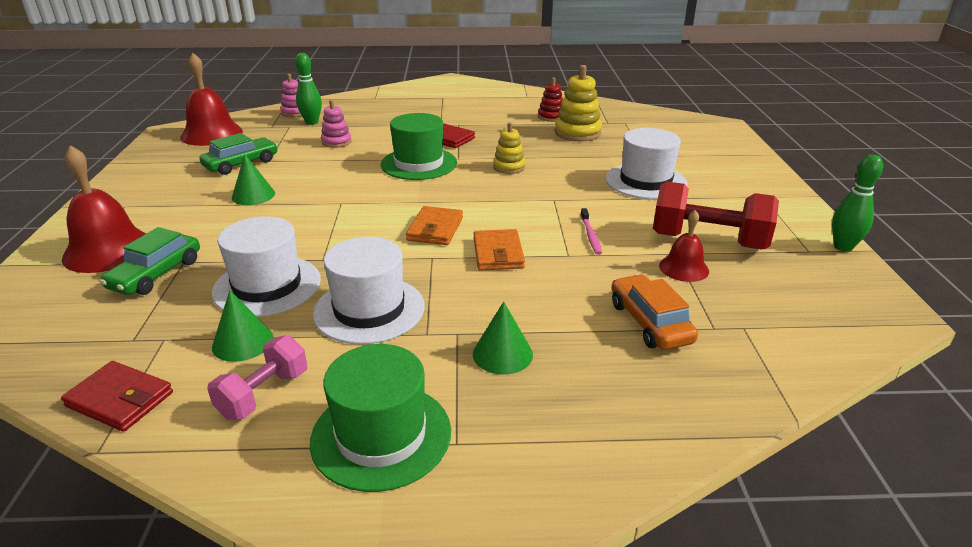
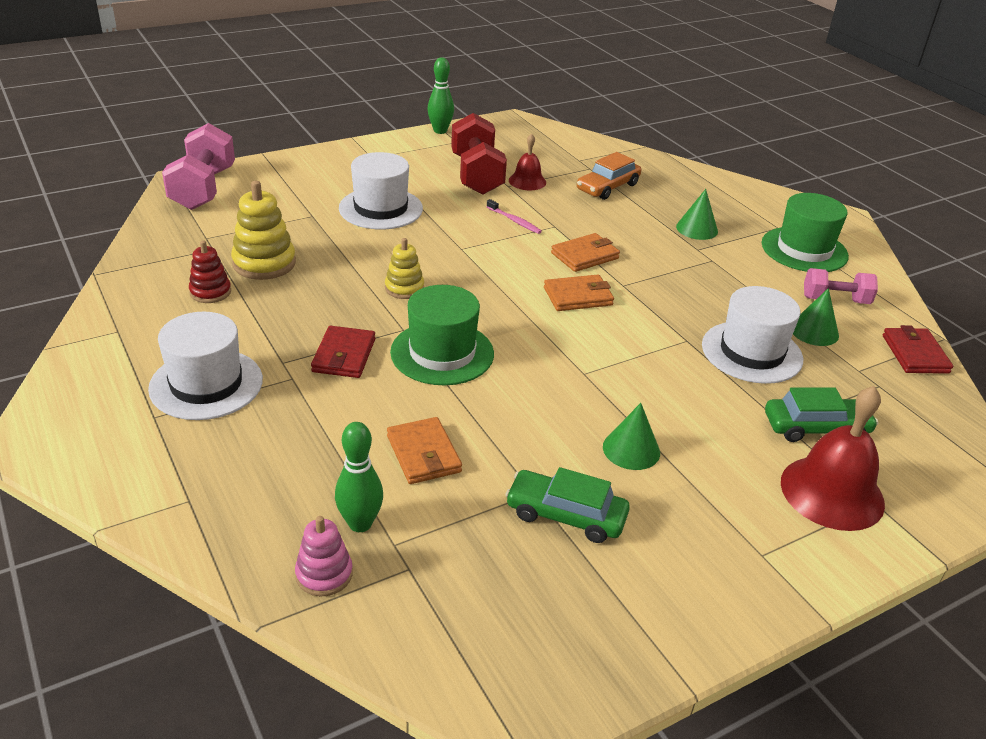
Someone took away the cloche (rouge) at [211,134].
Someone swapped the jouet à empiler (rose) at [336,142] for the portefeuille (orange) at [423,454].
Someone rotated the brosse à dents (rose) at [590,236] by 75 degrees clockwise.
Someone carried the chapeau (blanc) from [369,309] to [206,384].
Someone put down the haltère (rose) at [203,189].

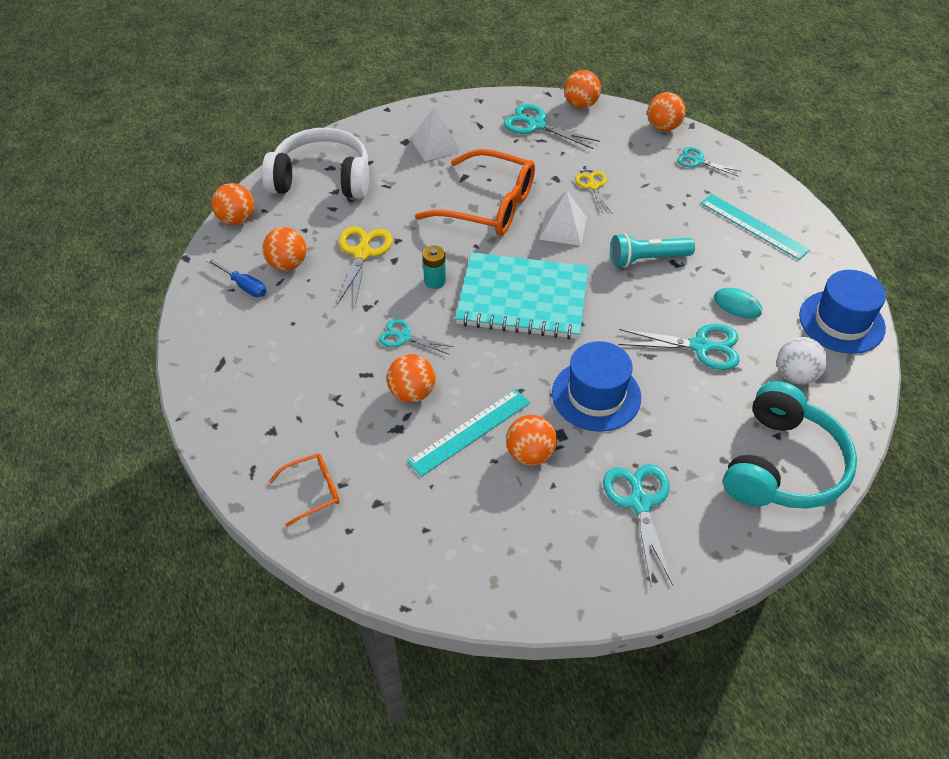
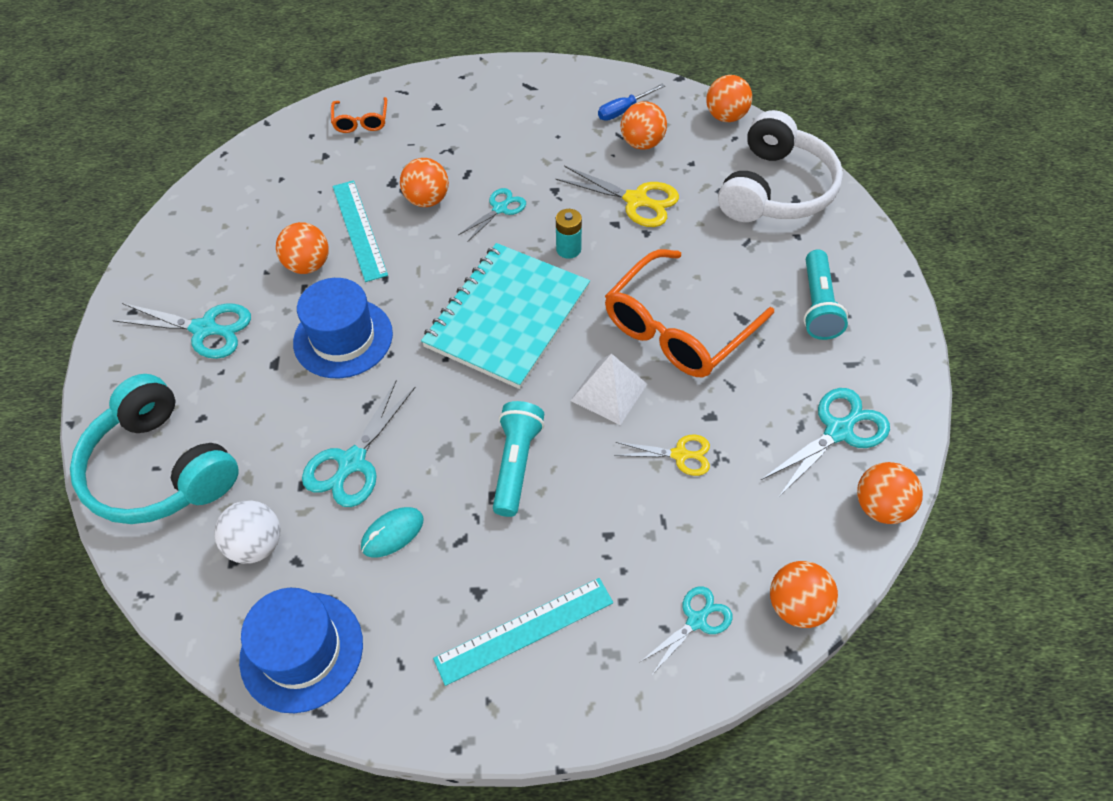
Someone swapped the pyramide (blanc) at [435,144] for the lampe de poche (turquoise) at [817,305].

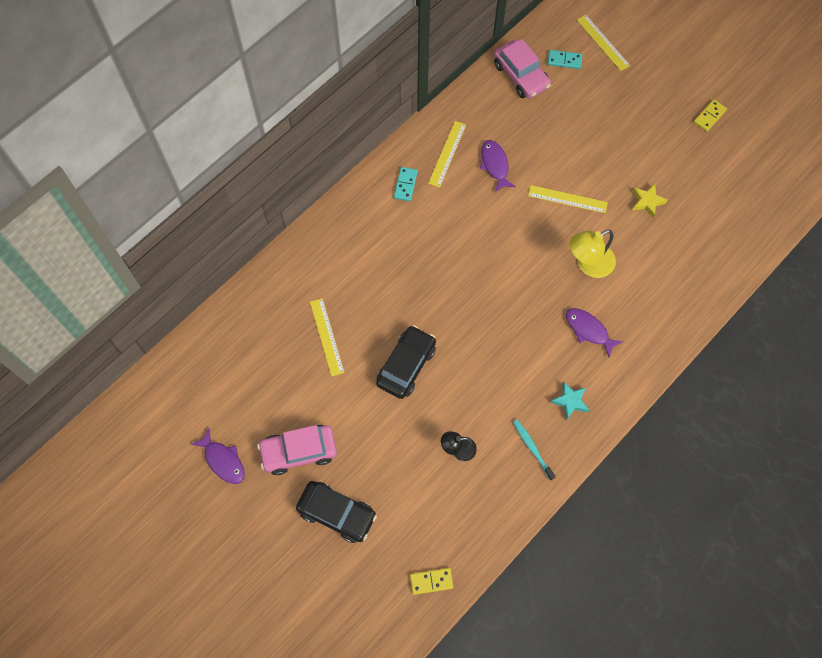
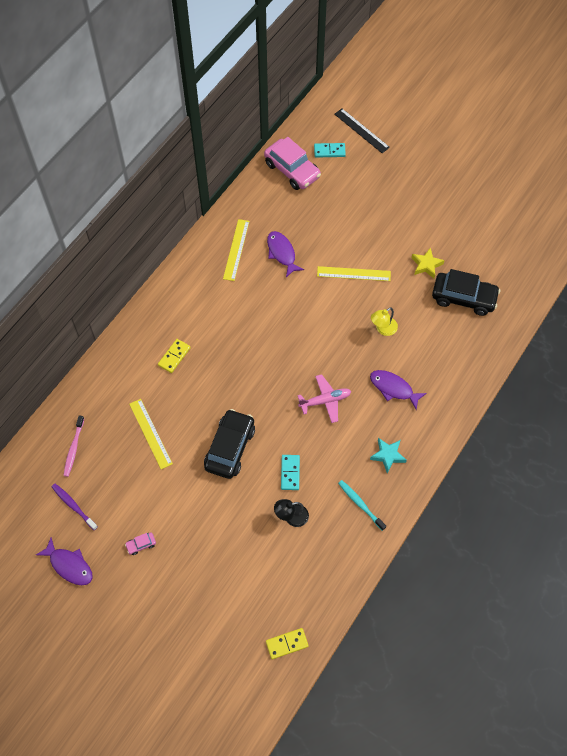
Someone repainted the règle (jaune) at [602,42], which became the règle (noir) at [361,130].
Someone carried the domino (jaune) from [709,116] to [174,356].
Someone carried the domino (turquoise) from [405,185] to [290,473].
Someone scaled the lampe (jaune) at [588,264] by 0.60.
Someone scaled the voiture (rose) at [299,452] by 0.41.
Someone carried the voiture (noir) from [337,513] to [463,298].
Someone put down the avion (rose) at [325,401].
Someone put down the brosse à dents (rose) at [73,448].
Someone put down the brosse à dents (violet) at [73,506].

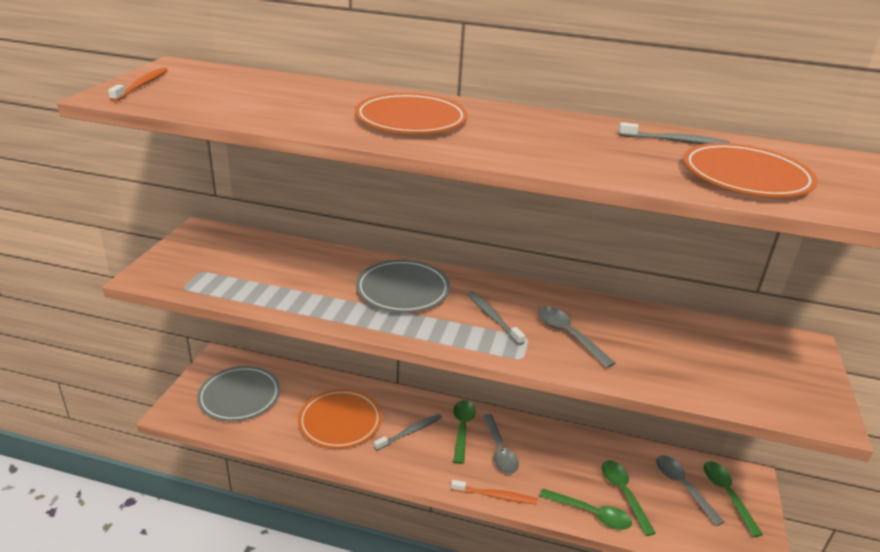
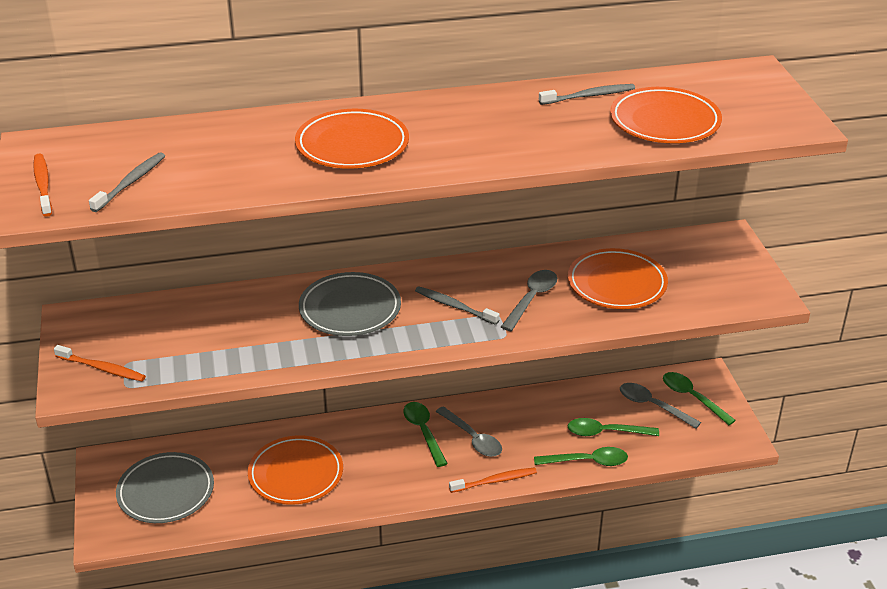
Someone rotated the cuillère (gris) at [568,335] by 90 degrees clockwise.
Someone carried the brosse à dents (gris) from [410,432] to [131,182].
Someone rotated the cuillère (vert) at [623,493] by 45 degrees counterclockwise.
Someone put down the assiette (orange) at [617,284].
Someone put down the brosse à dents (orange) at [102,368].

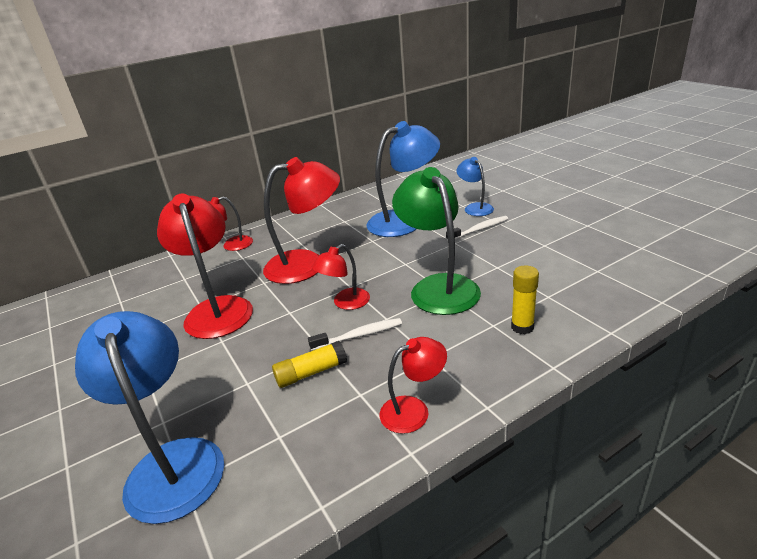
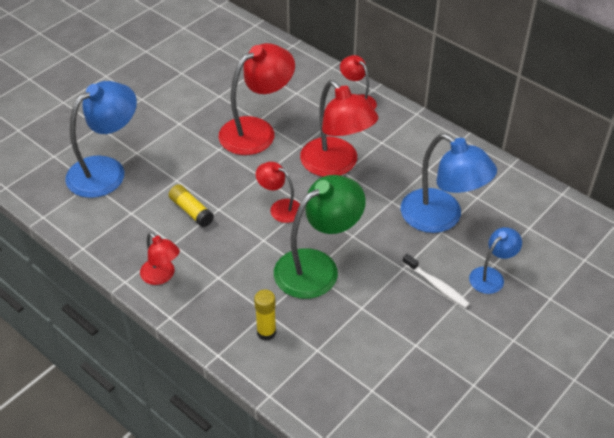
Someone took away the brosse à dents (blanc) at [359,335].

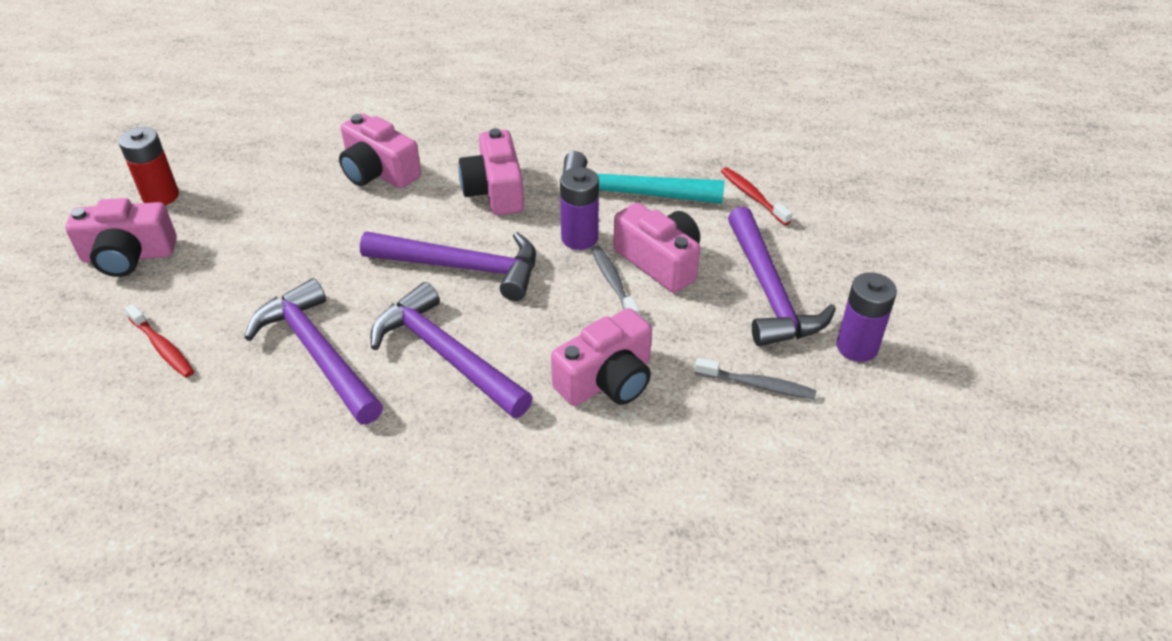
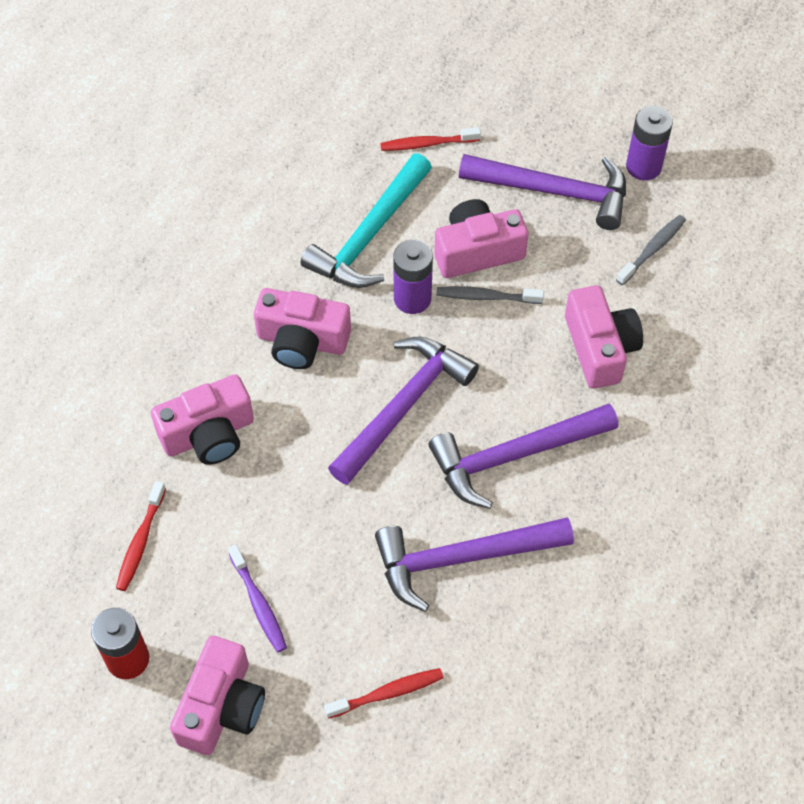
Someone put down the brosse à dents (rouge) at [140,542].
Someone put down the brosse à dents (violet) at [259,604].

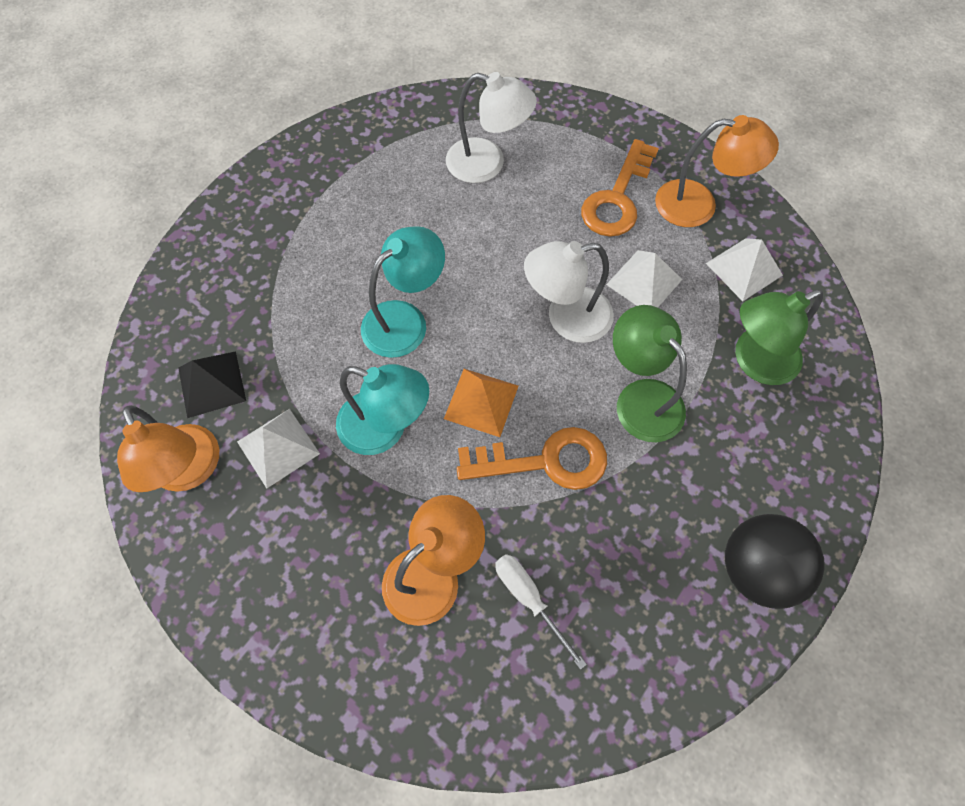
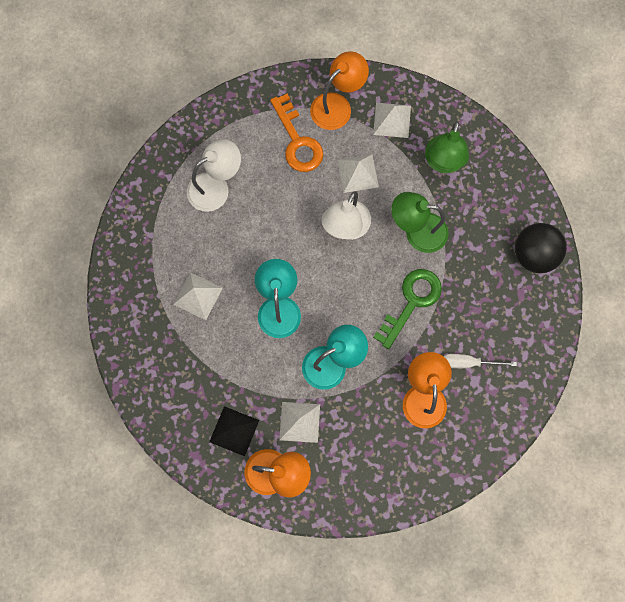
Someone took away the pyramide (orange) at [481,402].
Someone repainted the clé (orange) at [545,461], which became the clé (vert) at [412,302].
Someone put down the pyramide (blanc) at [198,296].

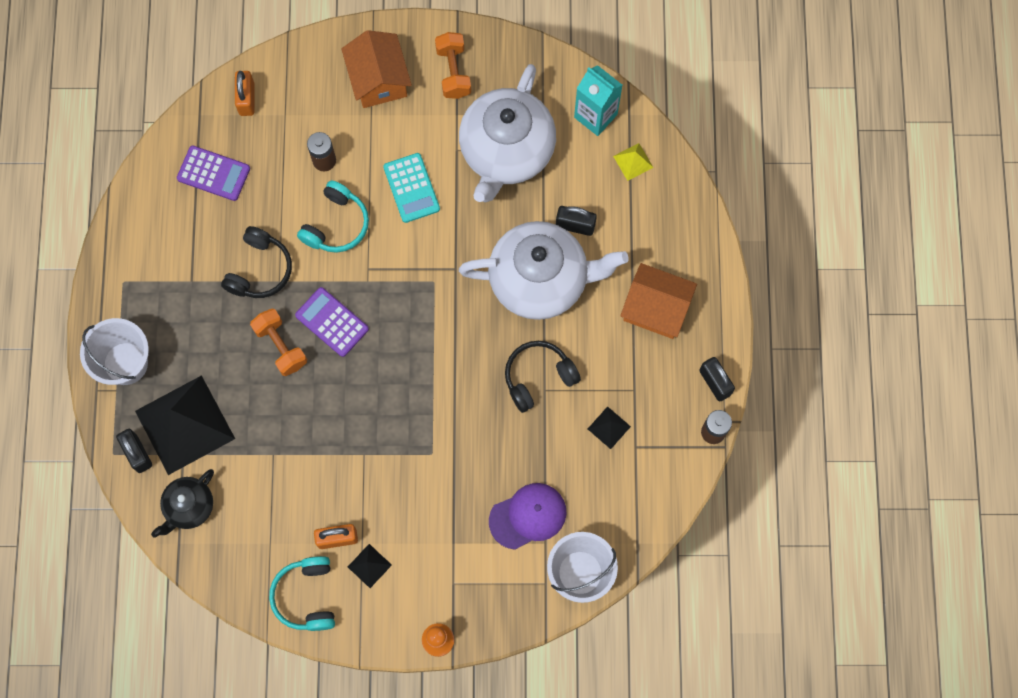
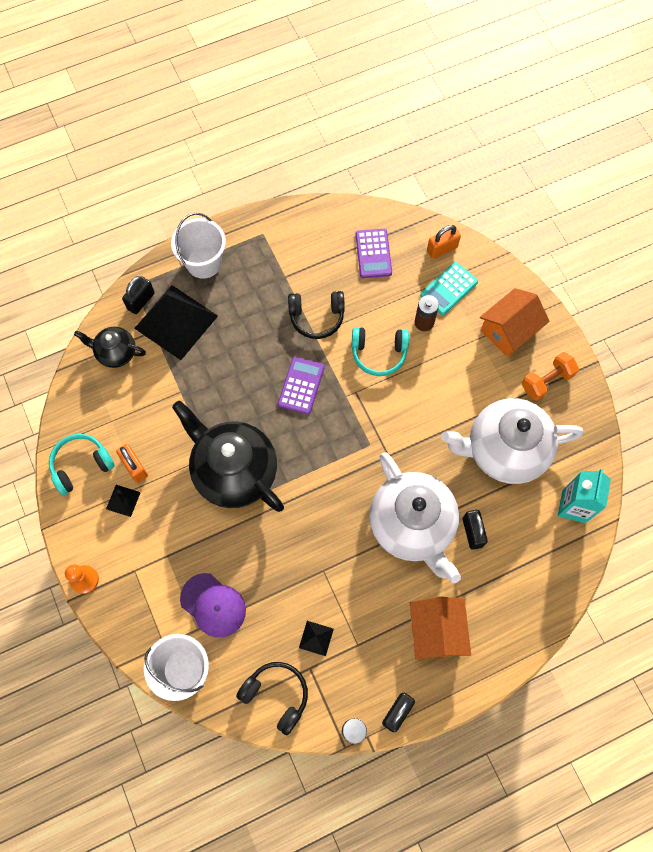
Someone took away the pyramide (jaune) at [633,161].
Someone carried the calculatrice (turquoise) from [411,188] to [448,289].
Someone took away the haltère (orange) at [280,346].
Someone carried the casque audio (noir) from [538,377] to [276,695].
Someone put down the théière (noir) at [234,471].

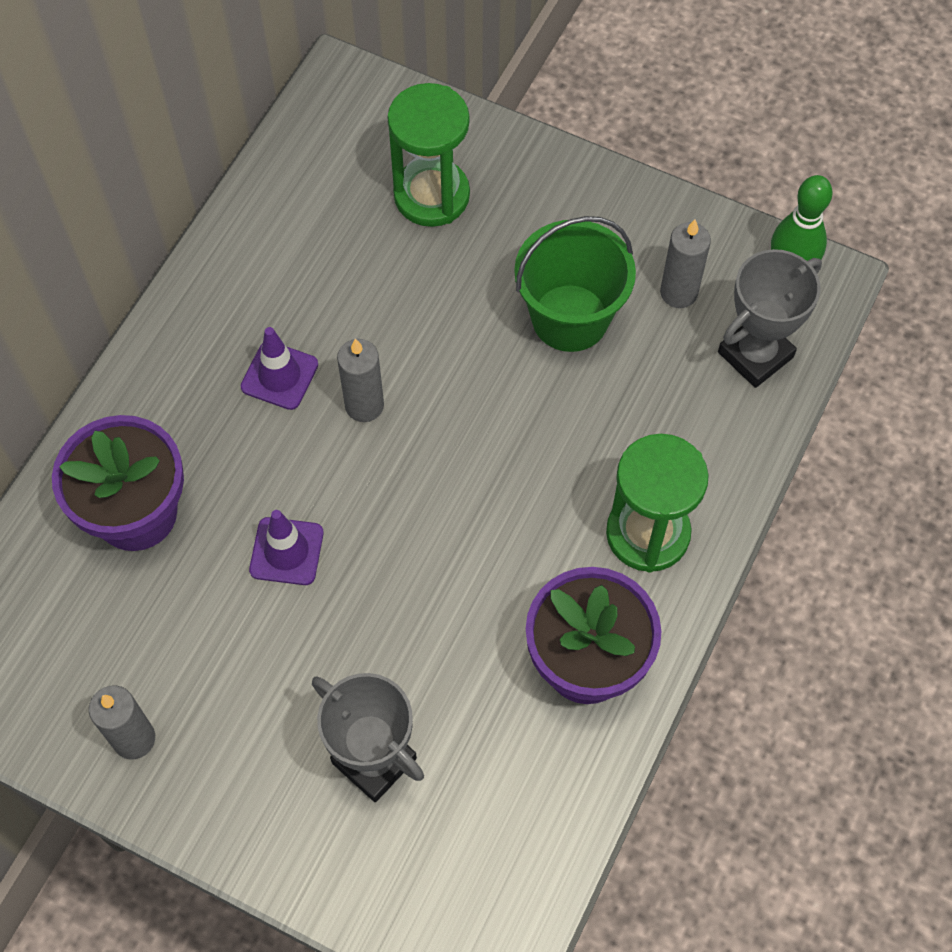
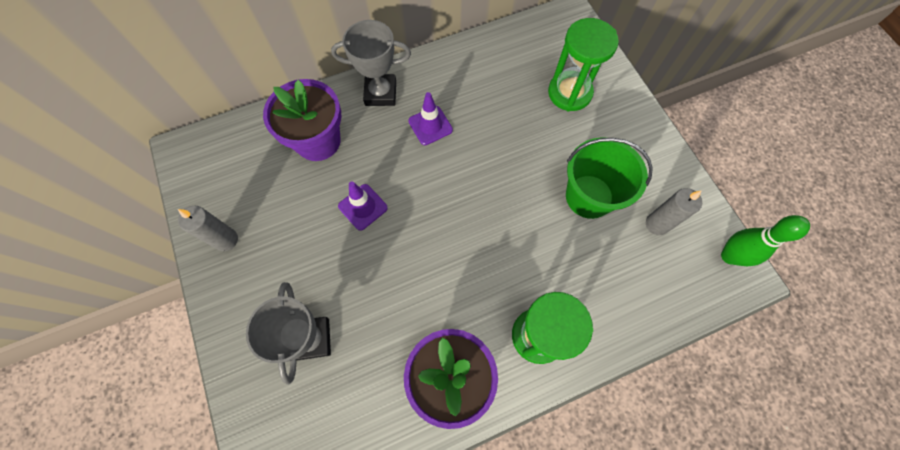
Someone carried the trophée (gris) from [755,355] to [380,93].
Someone took away the bougie (gris) at [364,405].

